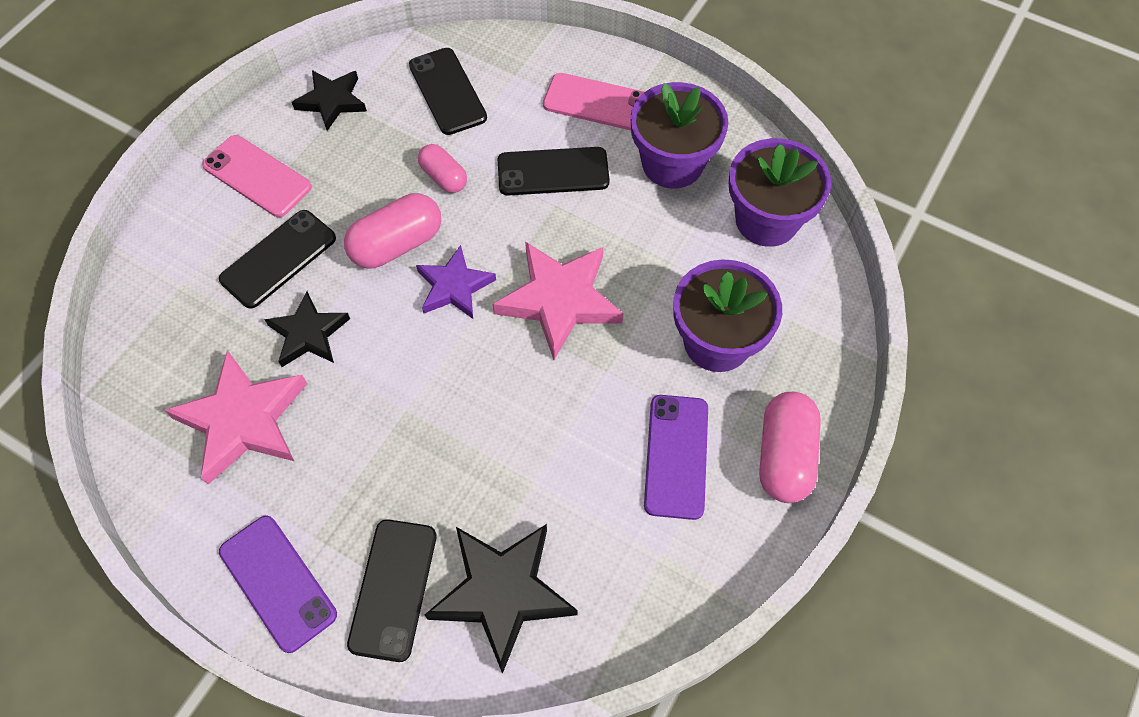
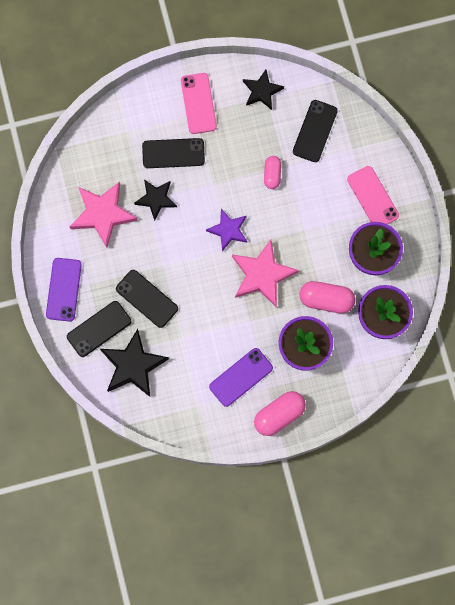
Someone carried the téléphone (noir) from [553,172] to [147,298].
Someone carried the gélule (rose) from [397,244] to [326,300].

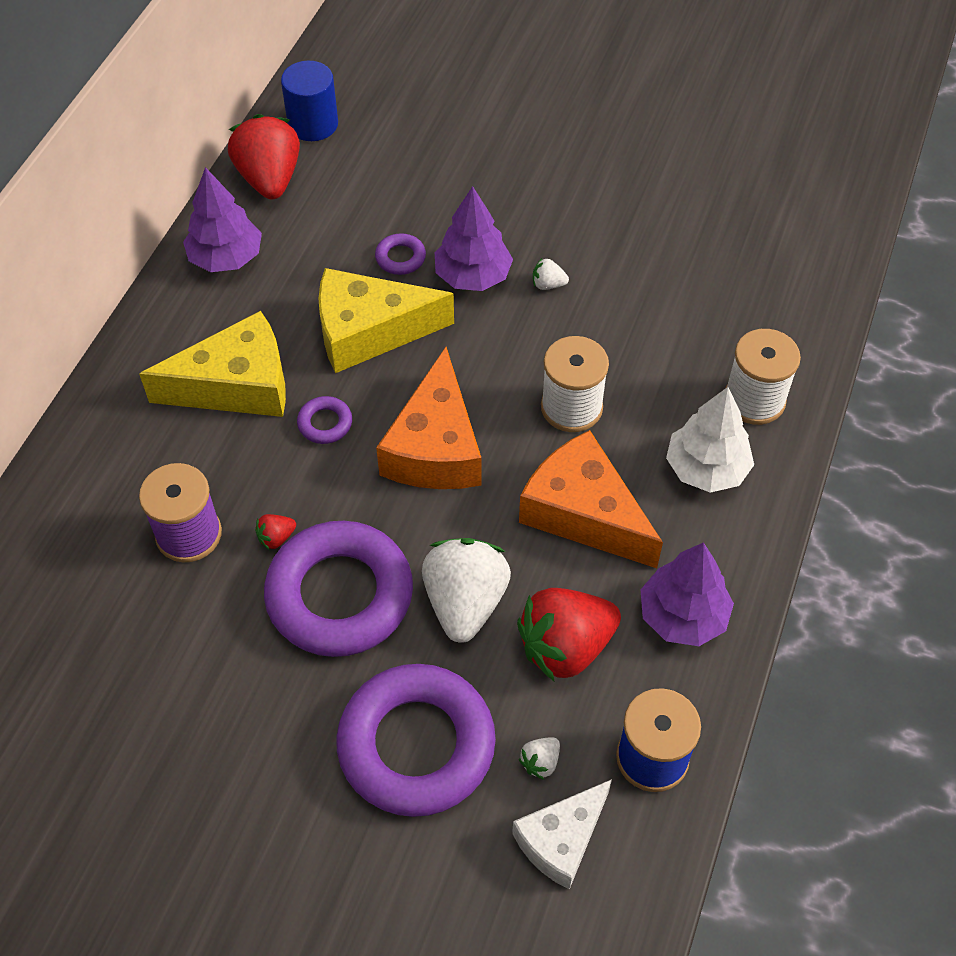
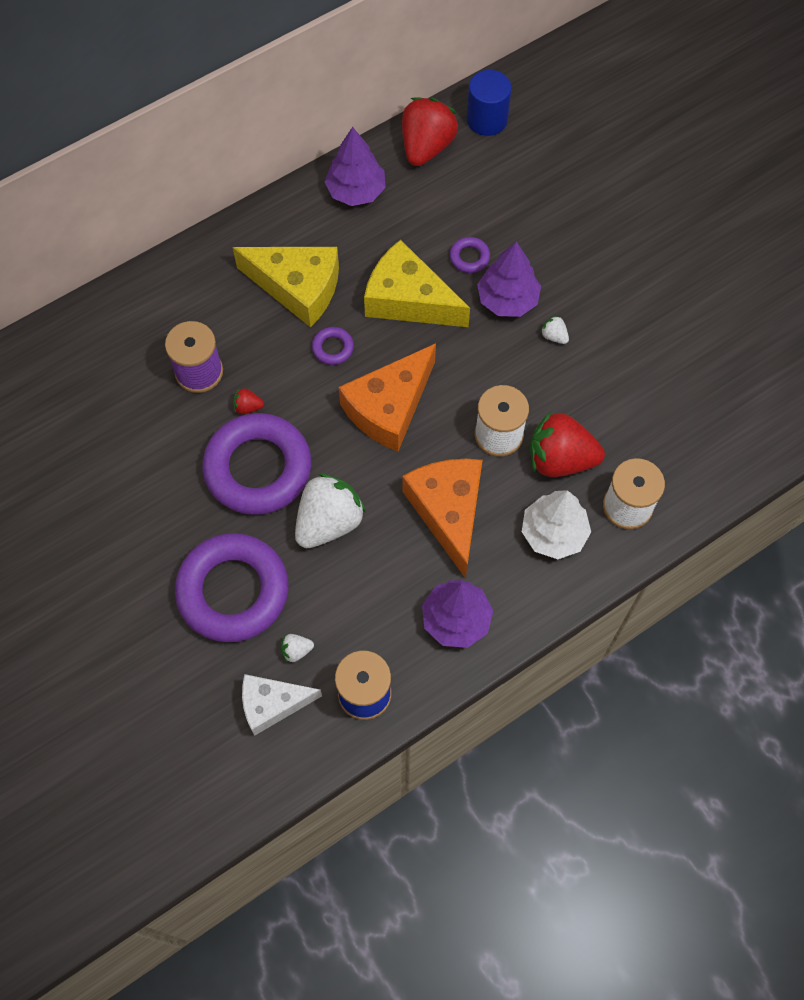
Someone carried the fraise (rouge) from [565,647] to [560,459].

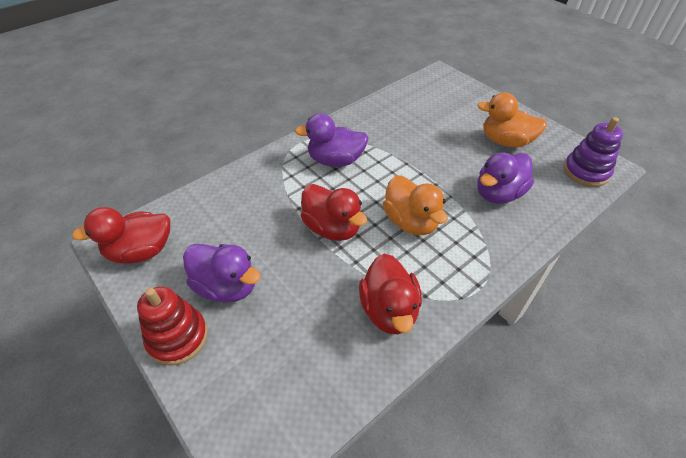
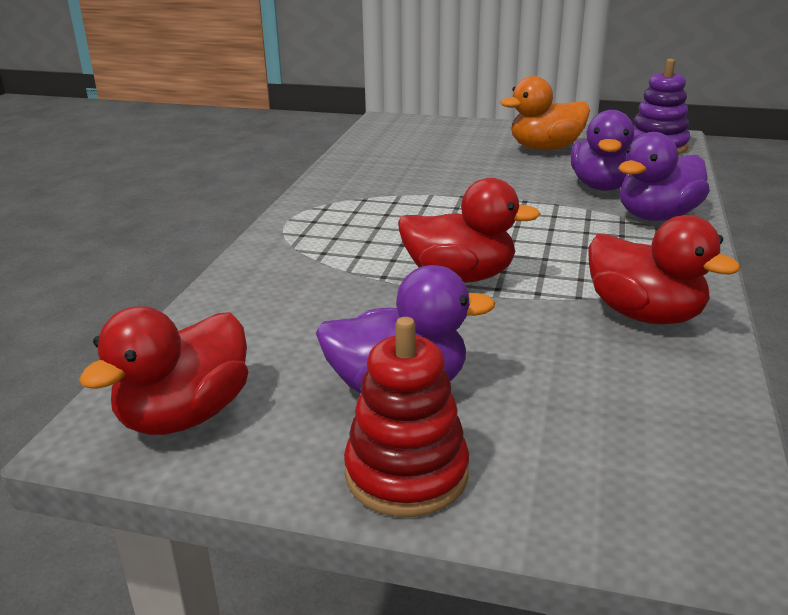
Someone carried the canard (violet) from [335,160] to [657,216].
Someone took away the canard (orange) at [411,222].

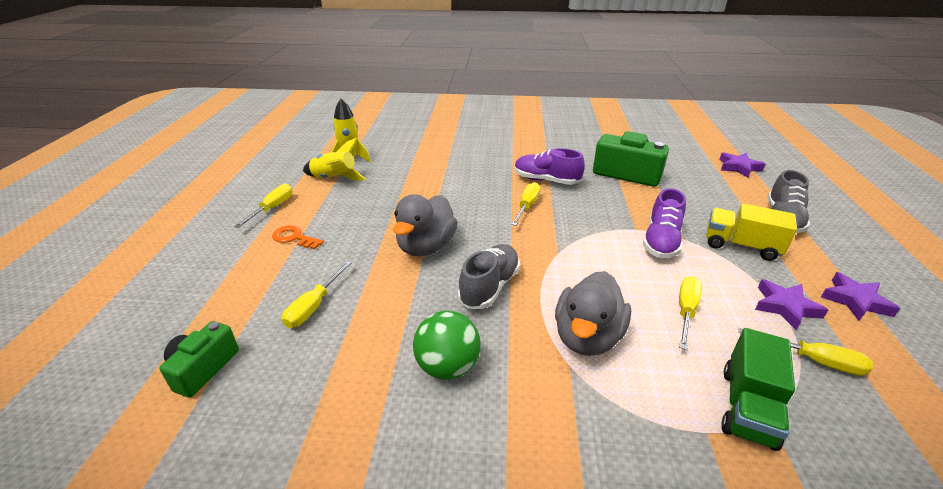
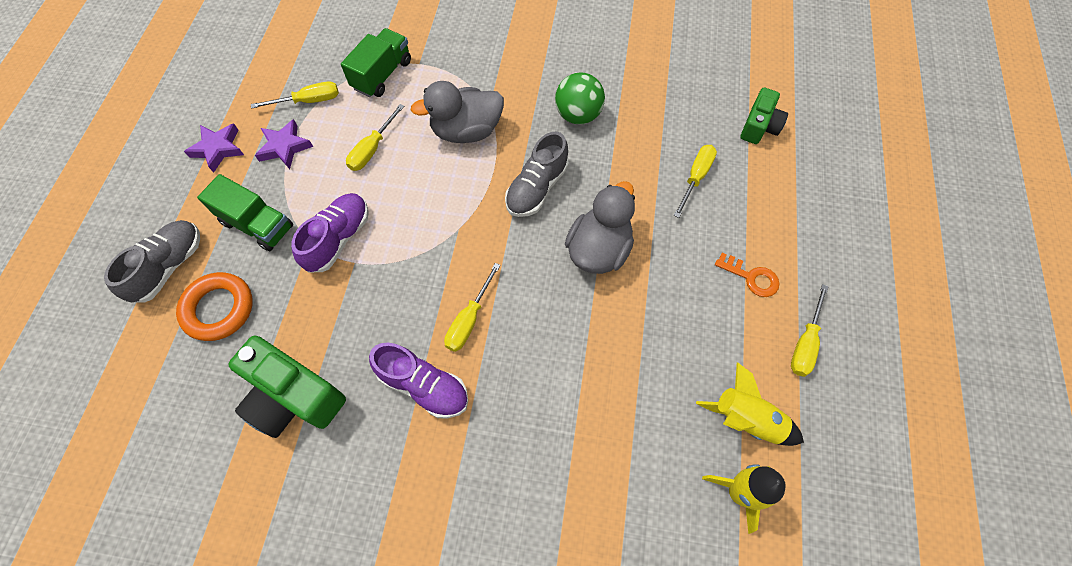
Someone took away the étoile (violet) at [738,167].
Someone repainted the camion (jaune) at [741,246], which became the camion (vert) at [257,225].
Someone rotated the canard (gris) at [587,337] by 135 degrees counterclockwise.
Someone rotated the tournevis (jaune) at [813,360] by 135 degrees clockwise.
Someone put down the anneau (orange) at [218,309].

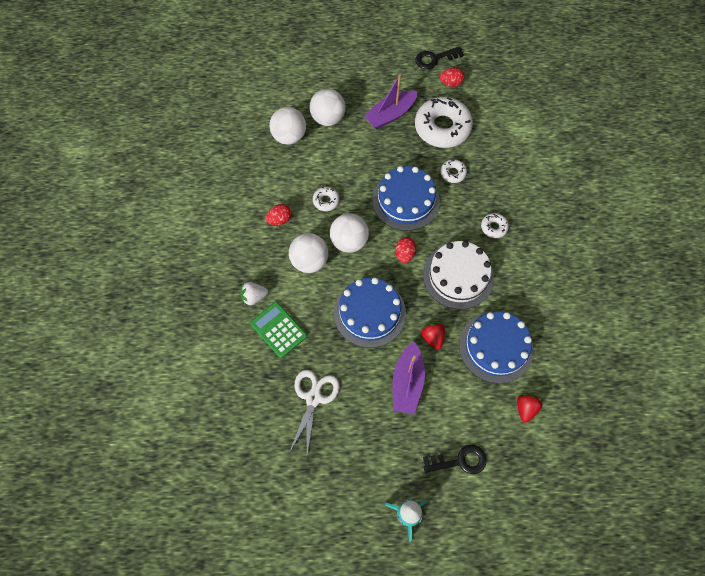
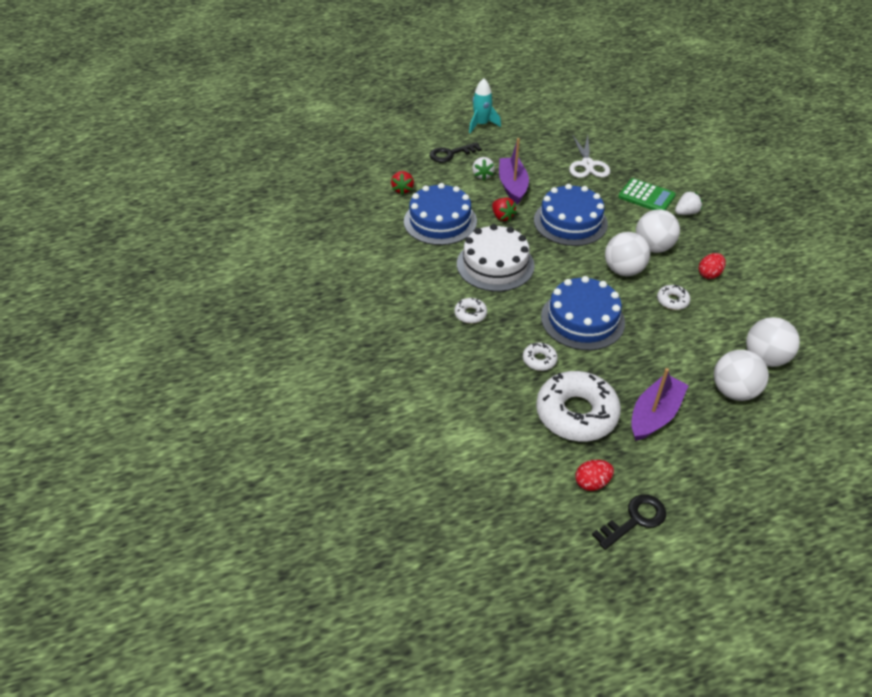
Someone took away the œuf (rouge) at [404,254].
Someone put down the fraise (blanc) at [482,175].

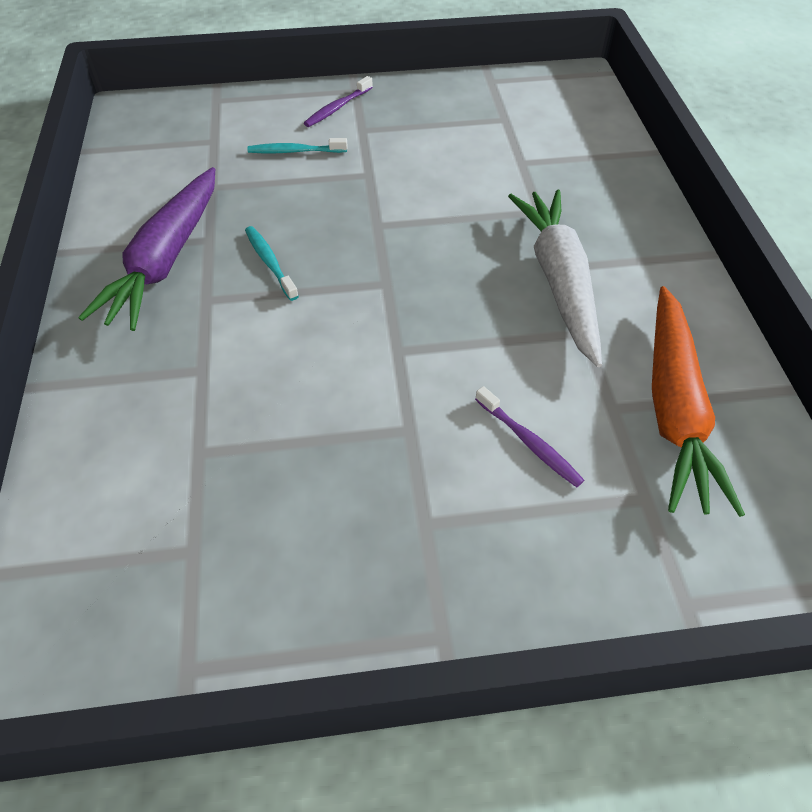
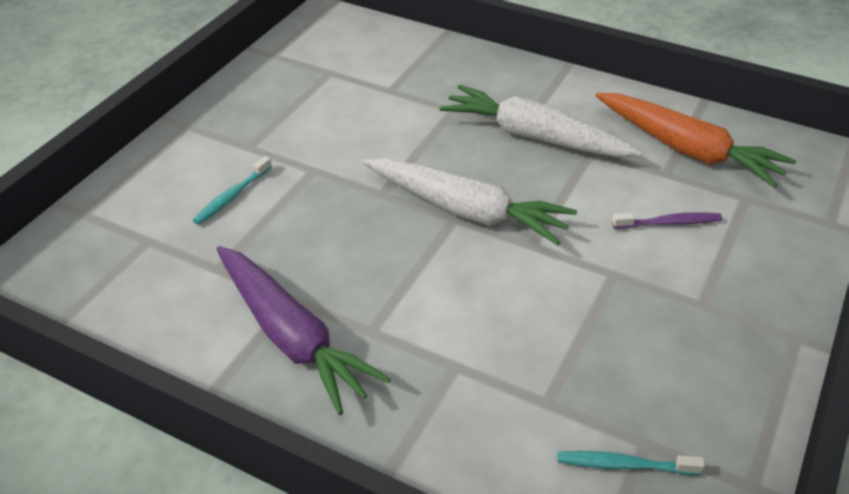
Someone took away the brosse à dents (violet) at [337,108].
Someone carried the brosse à dents (turquoise) from [270,262] to [624,465].
Someone put down the carotte (blanc) at [467,211].

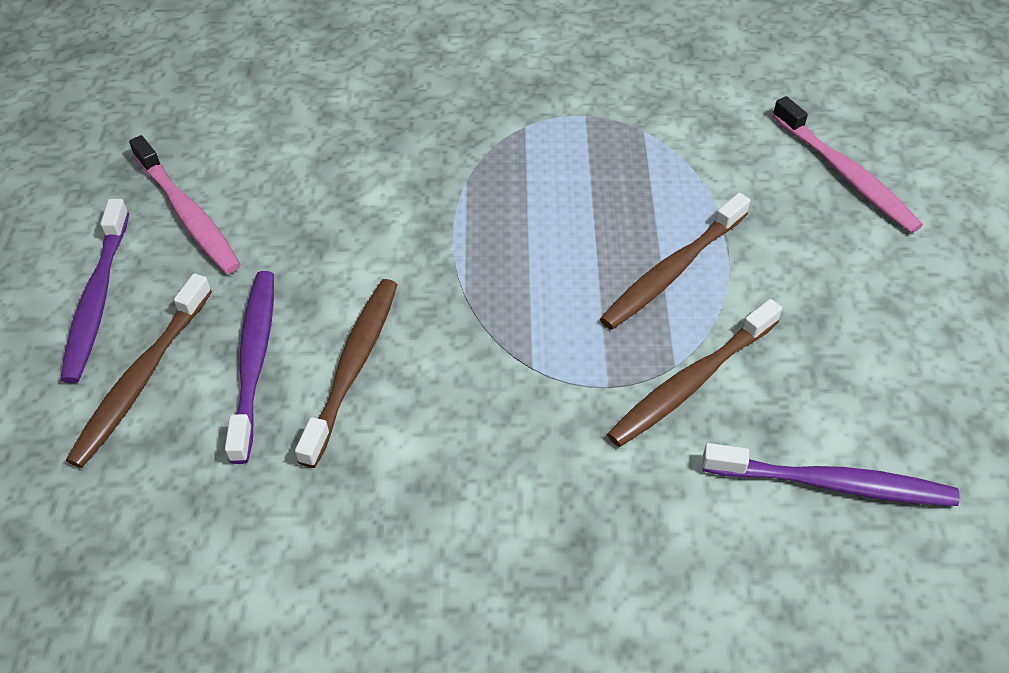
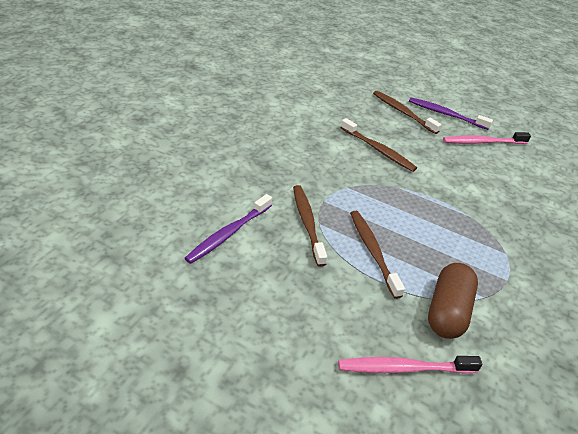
Someone took away the brosse à dents (violet) at [254,361].
Someone put down the gélule (marron) at [447,311].

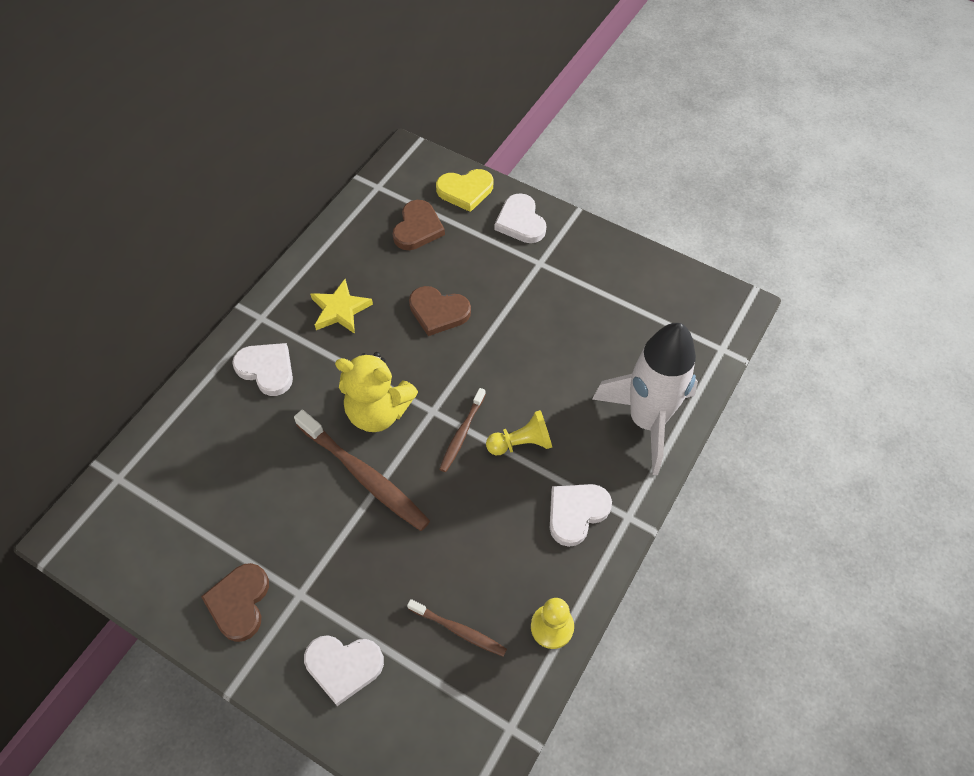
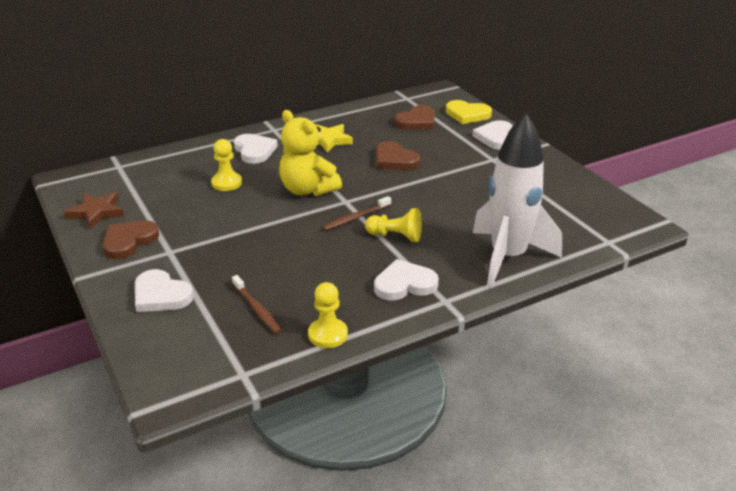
Someone took away the brosse à dents (marron) at [364,476].
Someone put down the pion (jaune) at [226,183].
Someone put down the étoile (marron) at [96,212].

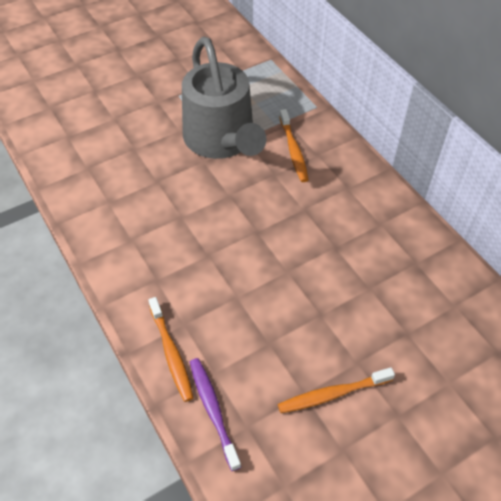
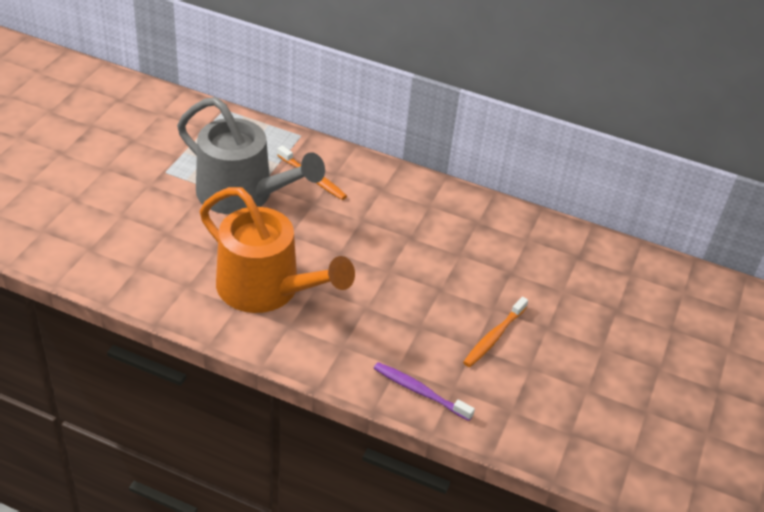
Someone took away the brosse à dents (orange) at [171,353].
Someone put down the arrosoir (orange) at [266,289].

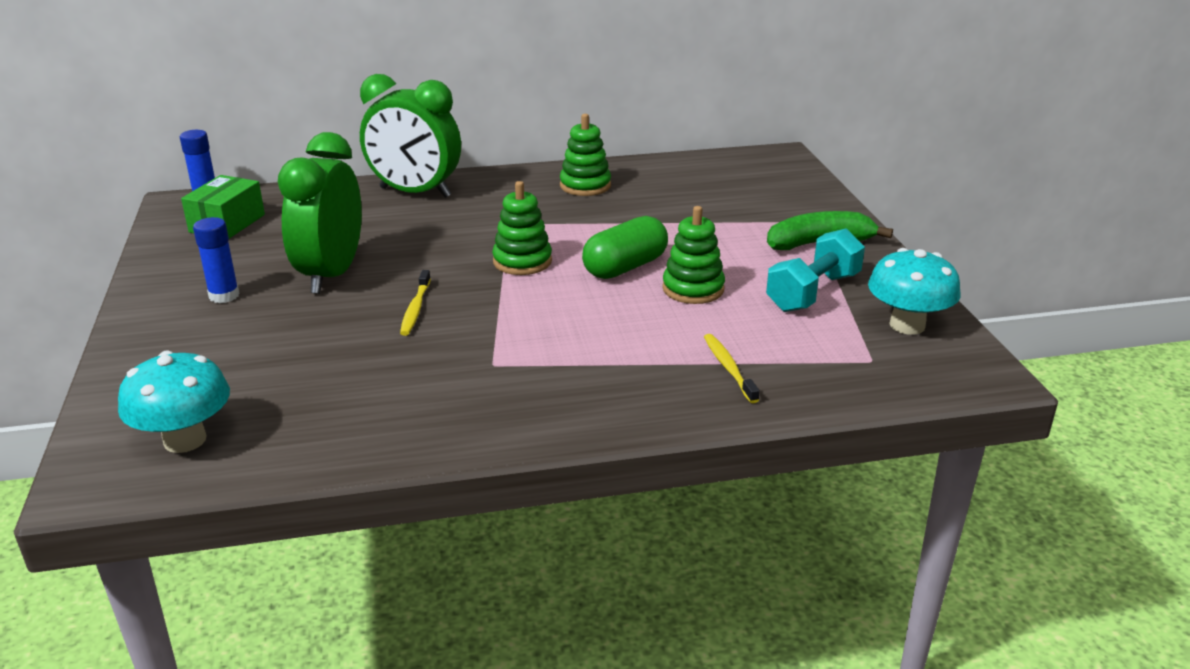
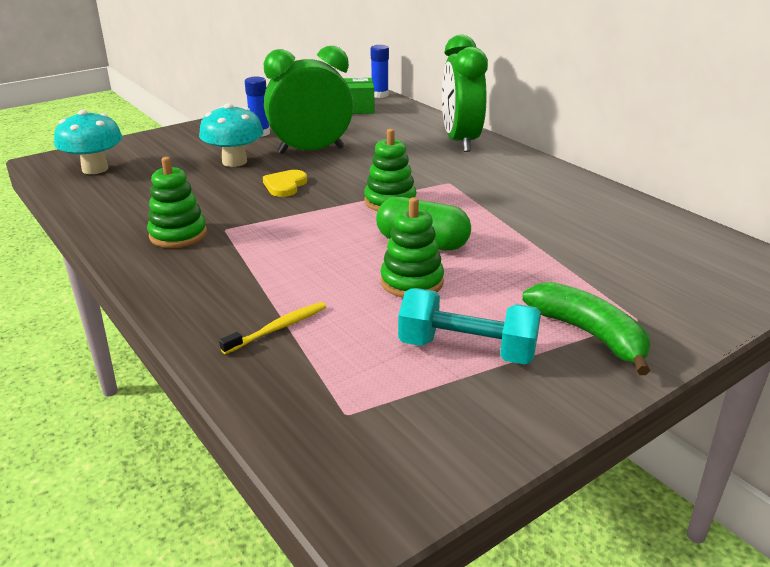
Someone carried the jouet à empiler (vert) from [585,186] to [178,235].
Someone carried the champignon (turquoise) from [907,325] to [234,162].
Someone swapped the brosse à dents (jaune) at [415,309] for the cœur (jaune) at [285,185].

